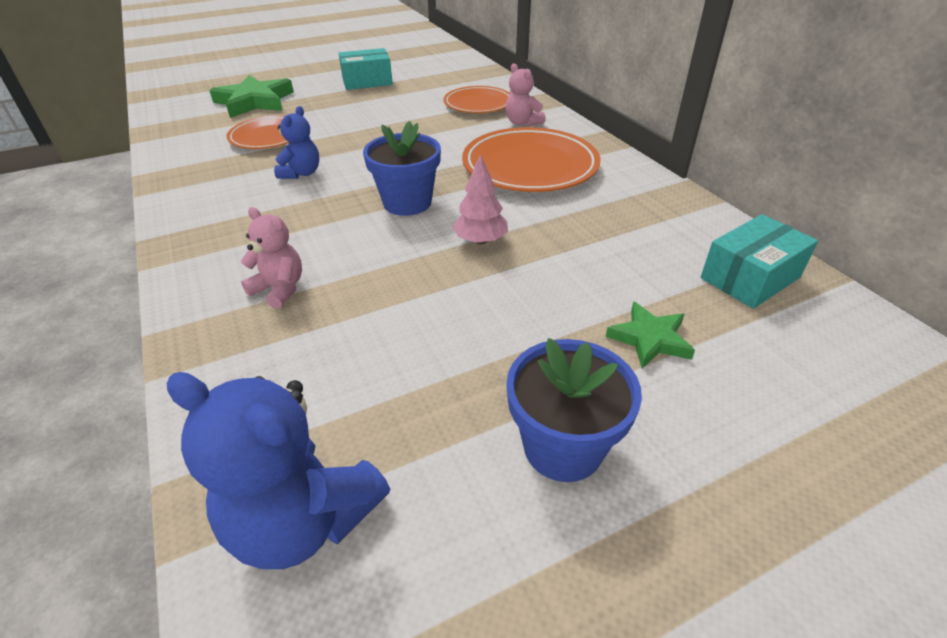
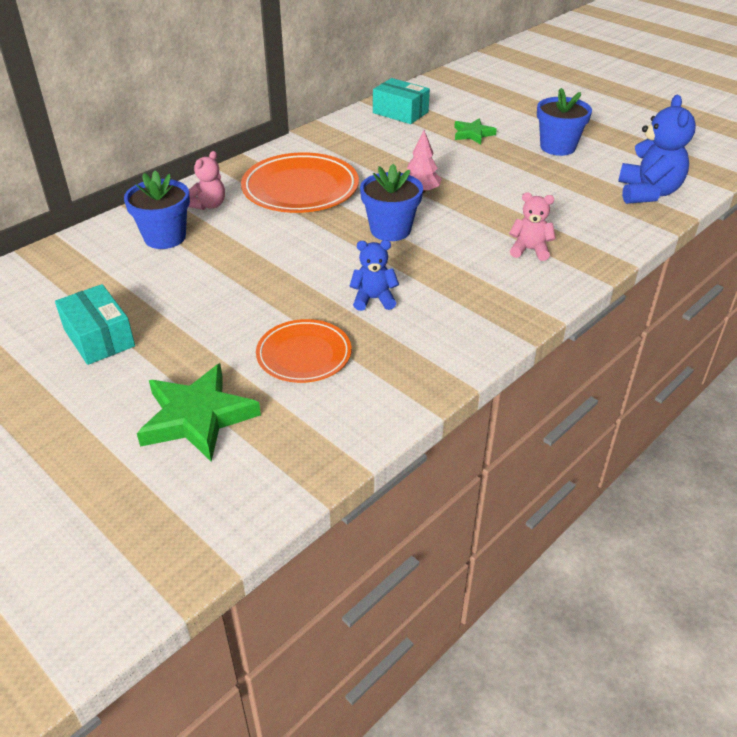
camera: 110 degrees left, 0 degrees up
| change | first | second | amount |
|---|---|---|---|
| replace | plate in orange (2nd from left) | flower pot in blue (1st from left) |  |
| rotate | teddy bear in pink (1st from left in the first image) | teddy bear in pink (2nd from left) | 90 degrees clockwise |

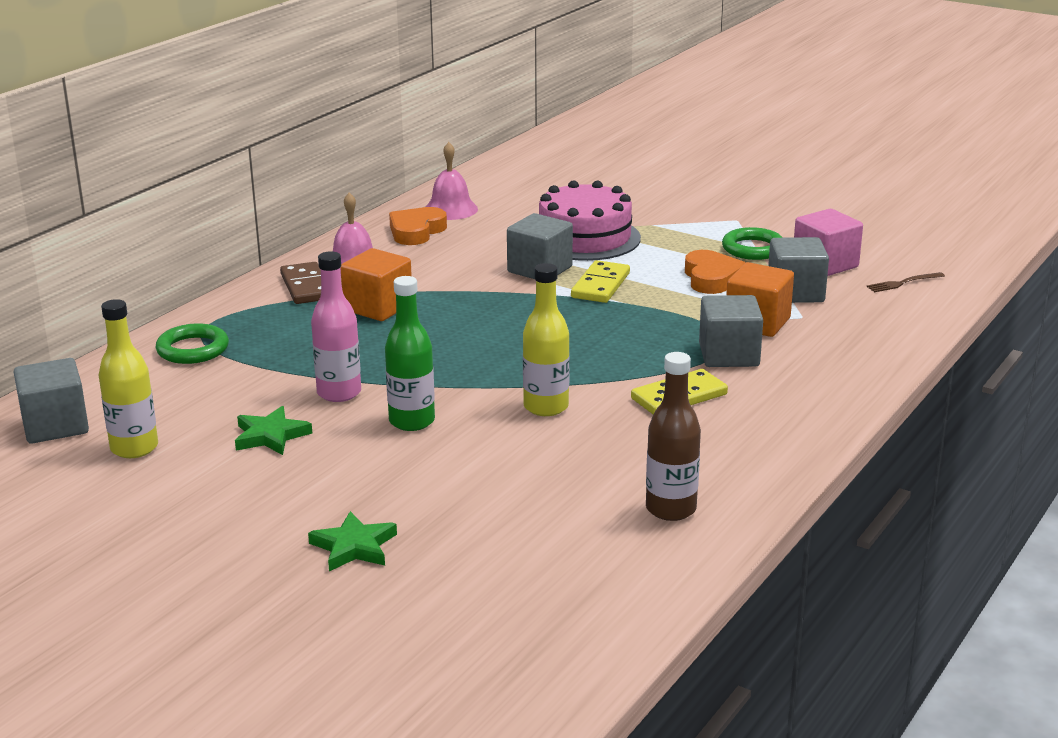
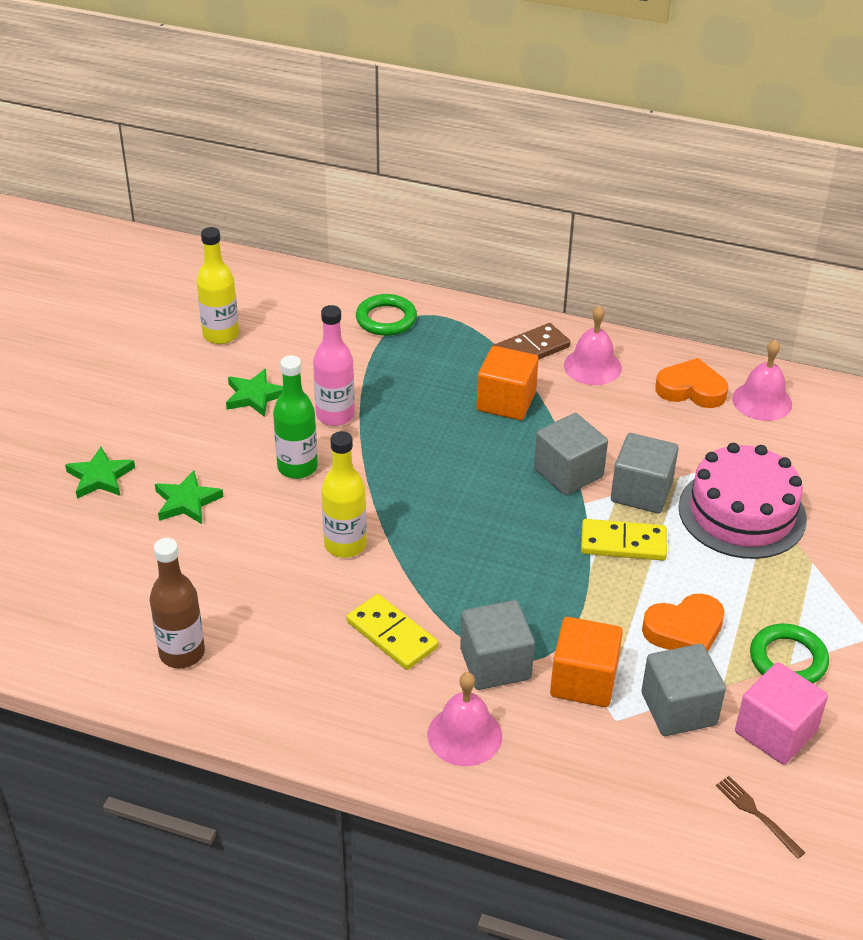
camera: 75 degrees right, 15 degrees up
| change | first | second | amount |
|---|---|---|---|
| insert |  | star in green (2nd from left) |  |
| insert |  | bell in pink (1st from left) |  |
| move | cube in grey (1st from left in the first image) | cube in grey (2nd from left) |  |

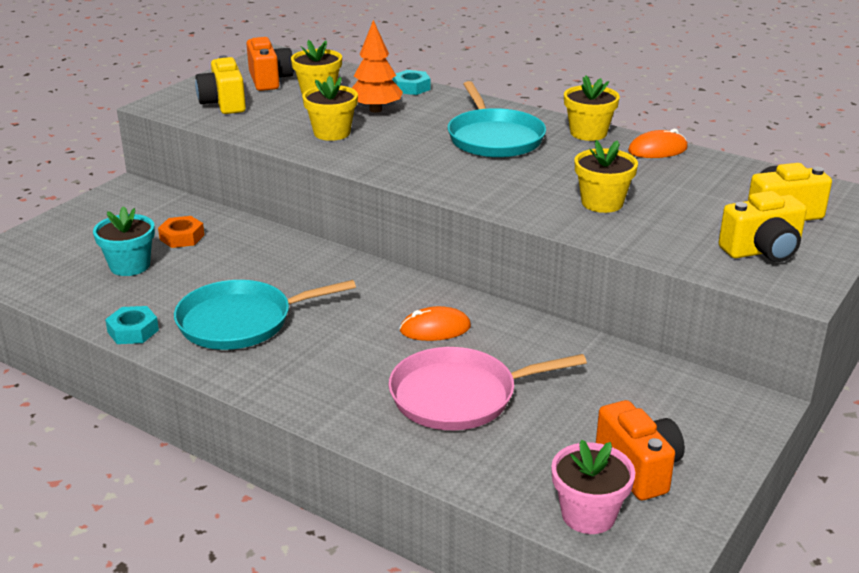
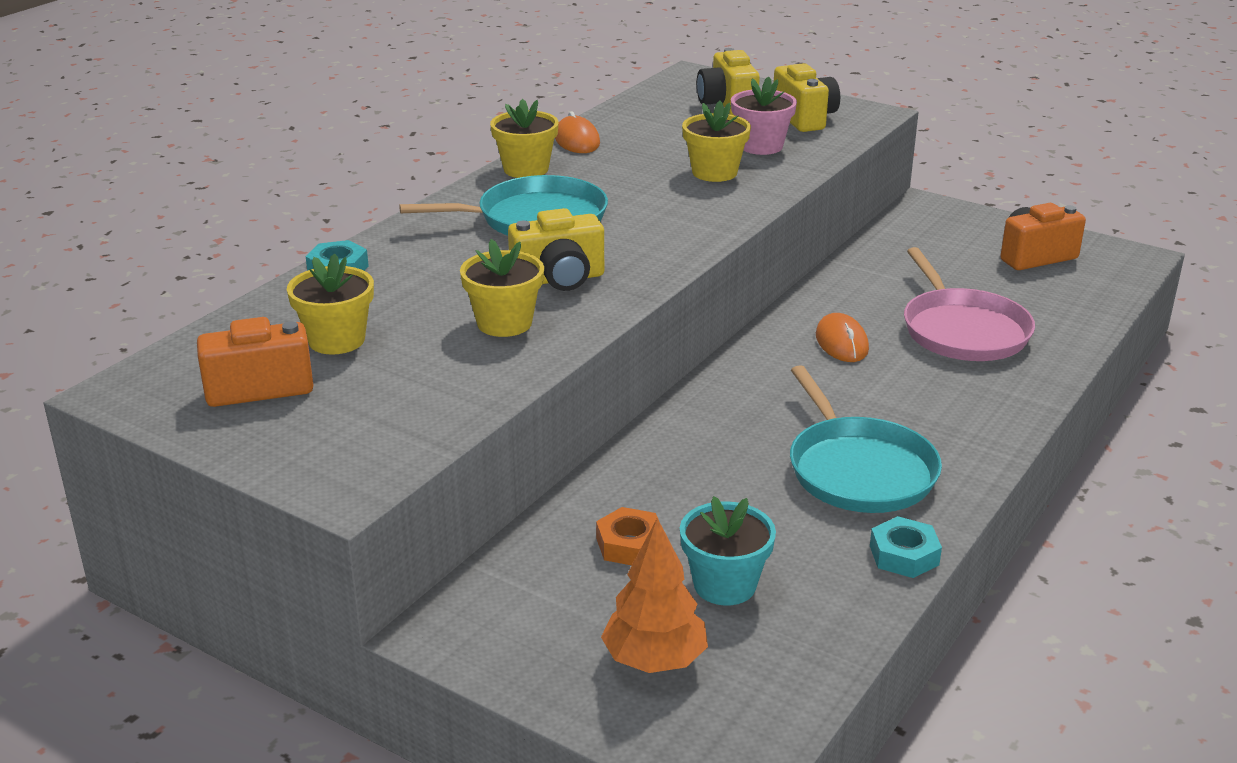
camera: 90 degrees left, 0 degrees up
| change | first | second | amount |
|---|---|---|---|
| move | camera in yellow (1st from left) |  |  |
| move | tree in orange |  |  |
| move | flower pot in pink |  |  |

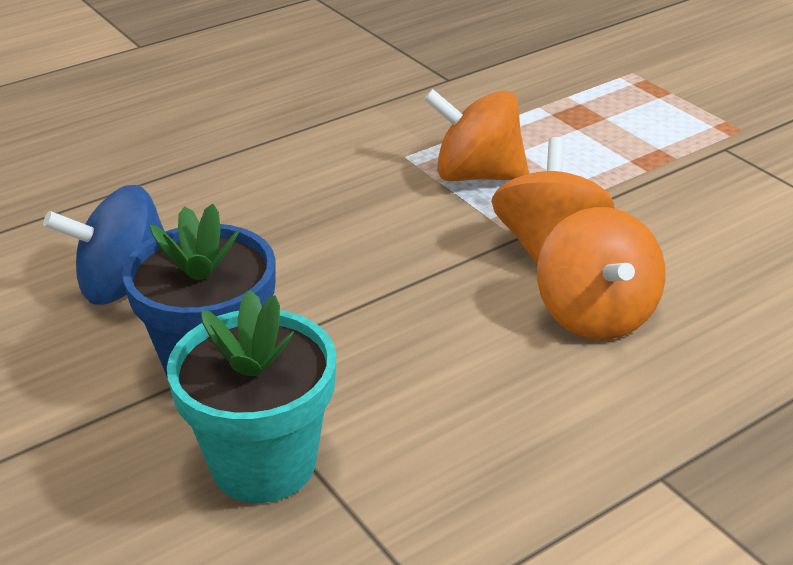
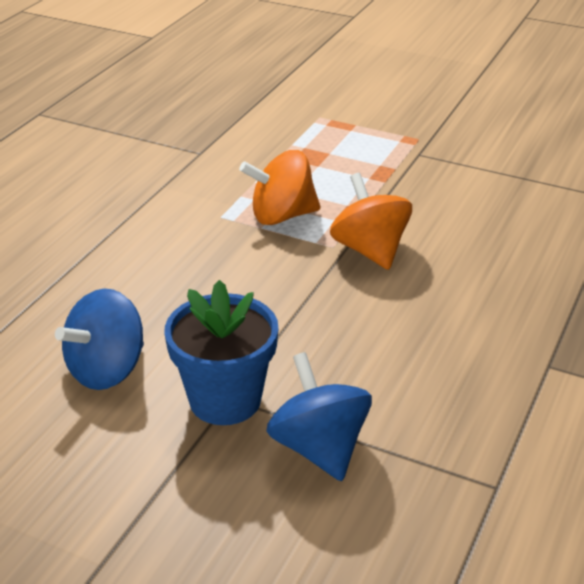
camera: 30 degrees left, 0 degrees up
| change | first | second | amount |
|---|---|---|---|
| replace | flower pot in turquoise | spinning top in blue (2nd from left) |  |
| delete | spinning top in orange (3rd from left) |  |  |

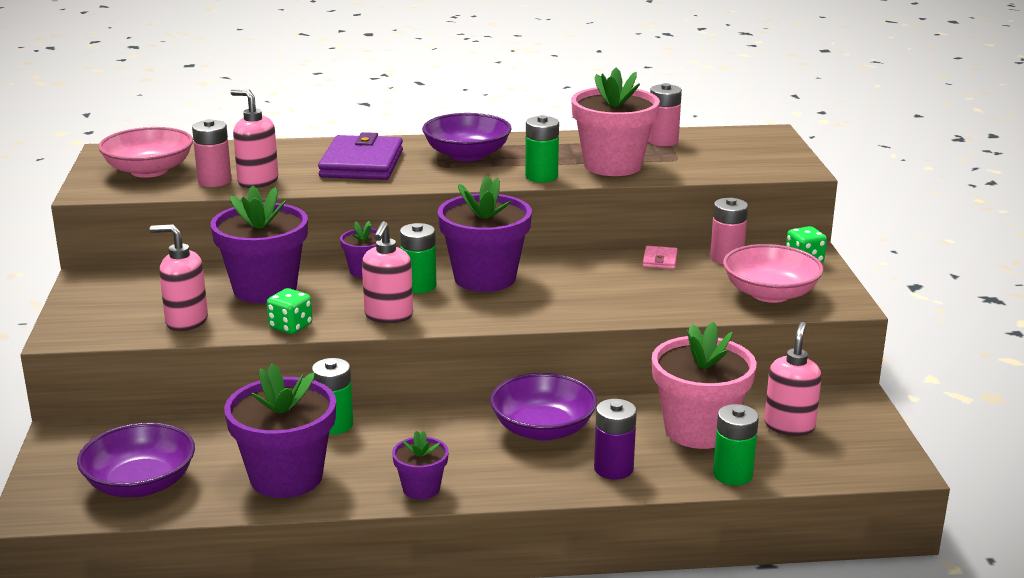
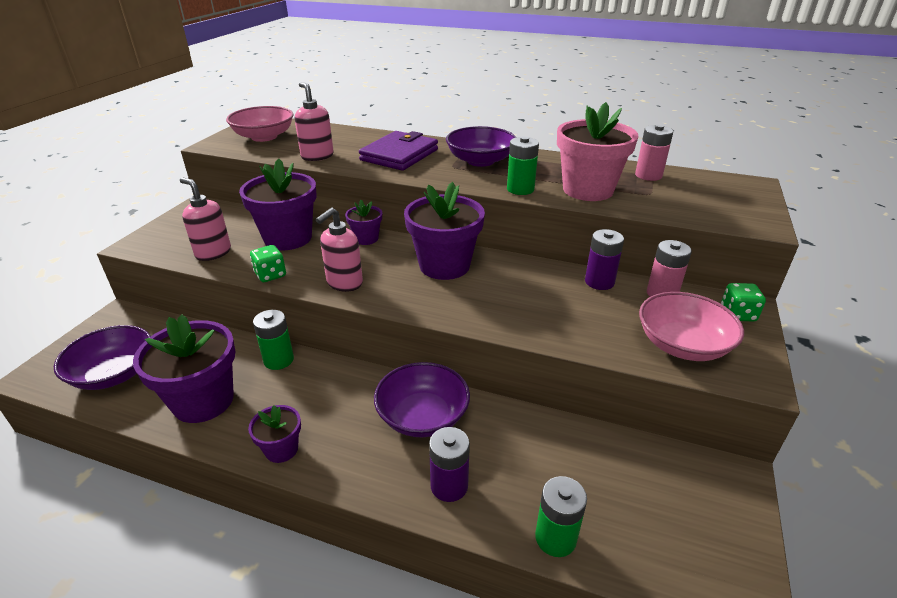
camera: 25 degrees right, 10 degrees up
| change | first | second | amount |
|---|---|---|---|
| replace | wallet in pink | battery in purple (2nd from left) |  |
| delete | battery in pink (1st from left) |  |  |
| delete | battery in green (2nd from left) |  |  |
| delete | flower pot in pink (2nd from left) |  |  |
| delete | soap dispenser in pink (4th from left) |  |  |

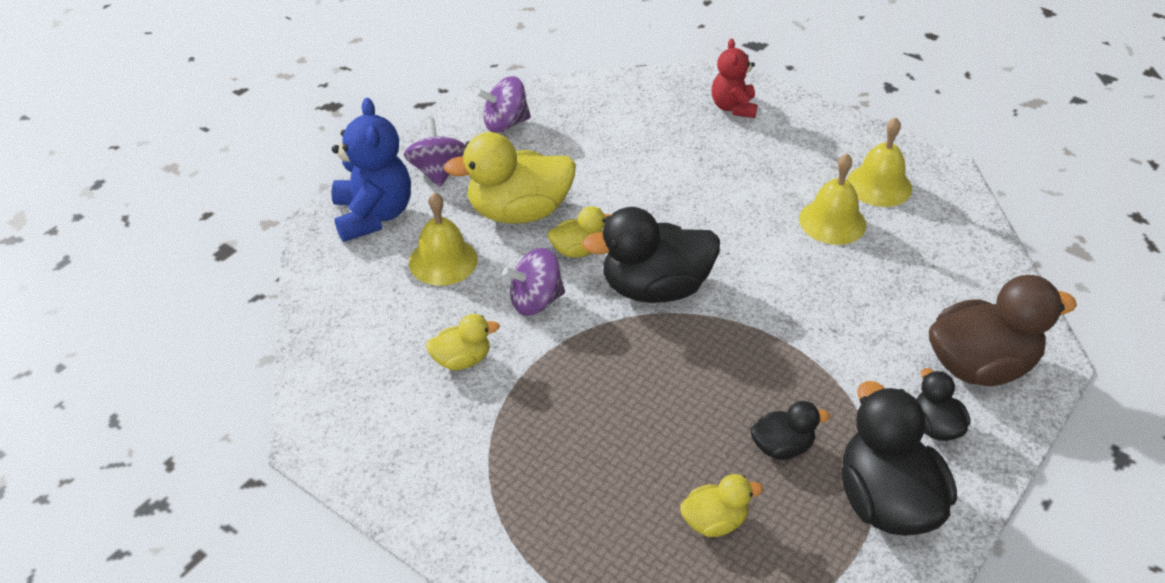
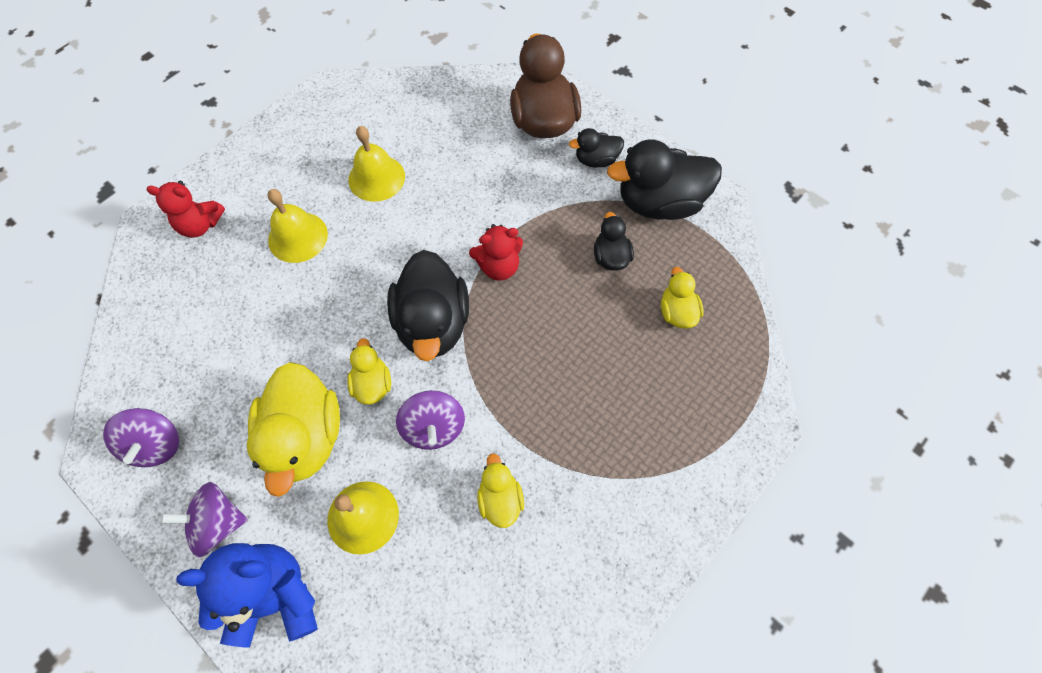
camera: 85 degrees left, 20 degrees up
| change | first | second | amount |
|---|---|---|---|
| move | bell in yellow (3rd from left in the first image) | bell in yellow (1st from left) |  |
| insert |  | teddy bear in red (2nd from left) |  |

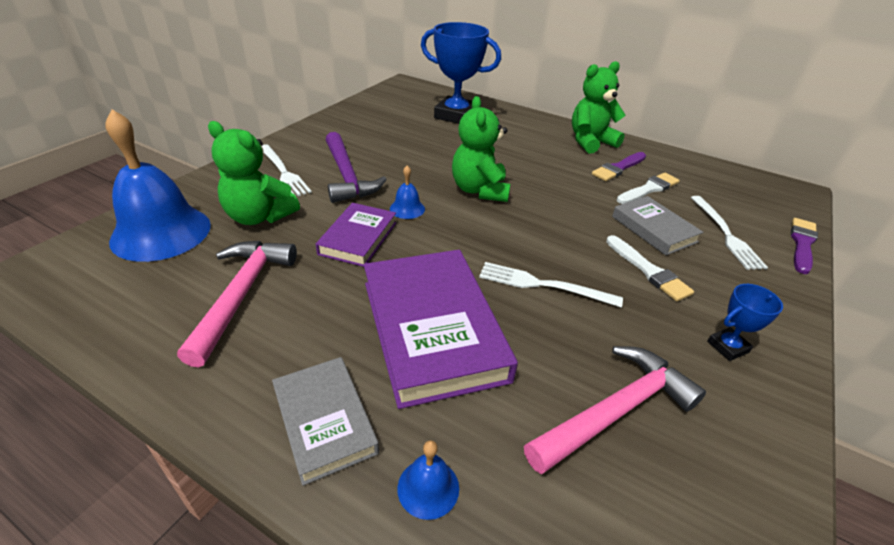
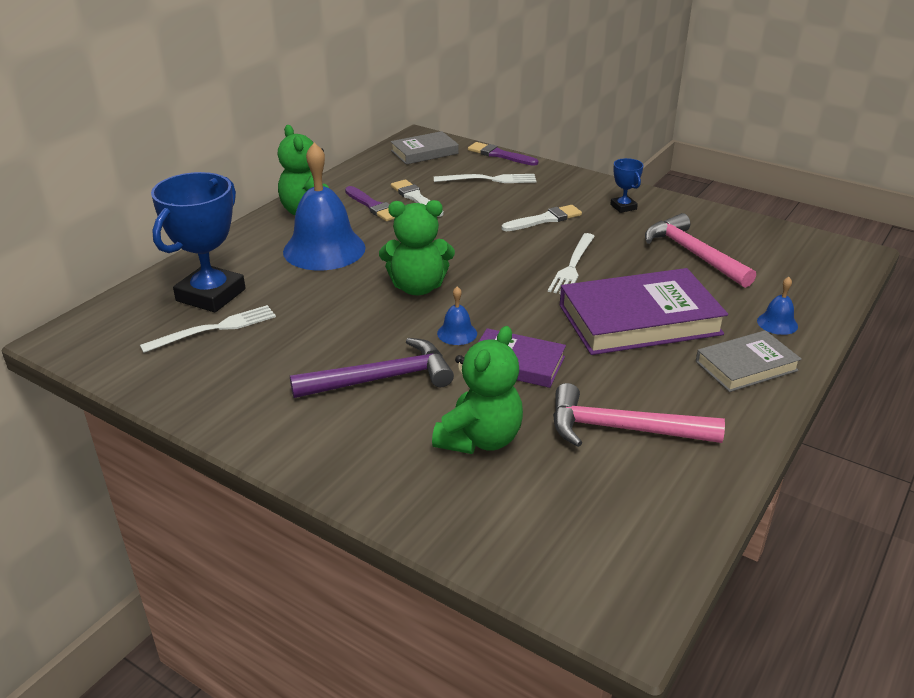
camera: 85 degrees left, 5 degrees down
| change | first | second | amount |
|---|---|---|---|
| move | fork in white (1st from left) |  |  |
| move | bell in blue (1st from left) |  |  |
| move | book in grey (2nd from left in the first image) | book in grey (1st from left) |  |

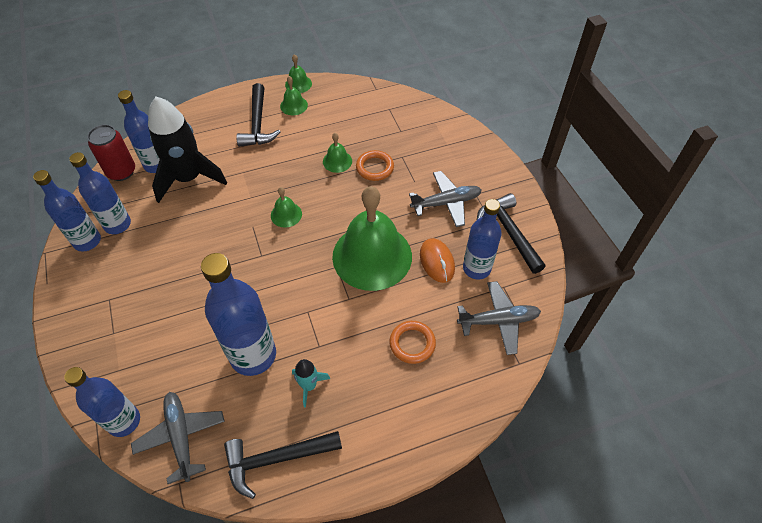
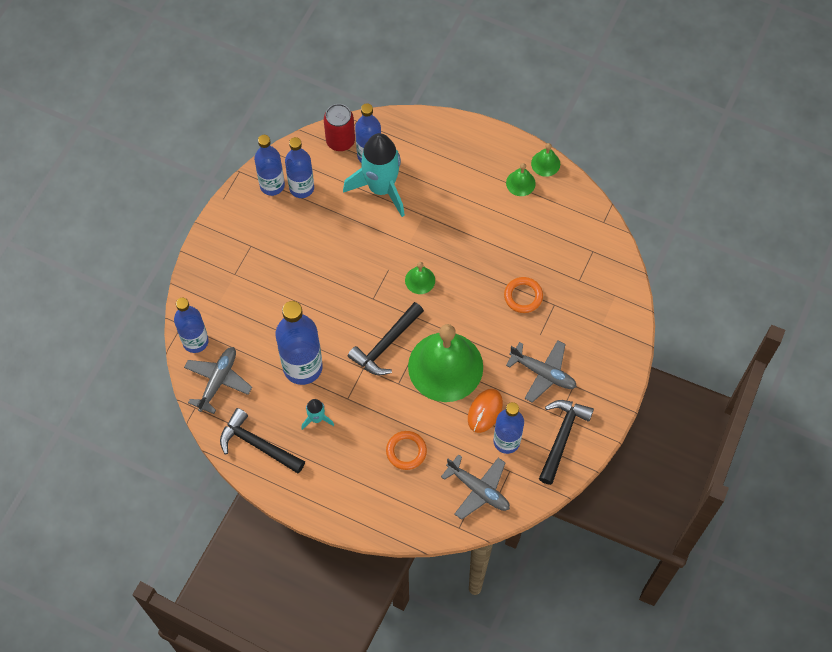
camera: 45 degrees right, 10 degrees up
| change | first | second | amount |
|---|---|---|---|
| recolor | rocket in black | rocket in turquoise (2nd from left) |  |
| move | hammer in black (1st from left in the first image) | hammer in black (2nd from left) |  |
| delete | bell in green (4th from left) |  |  |

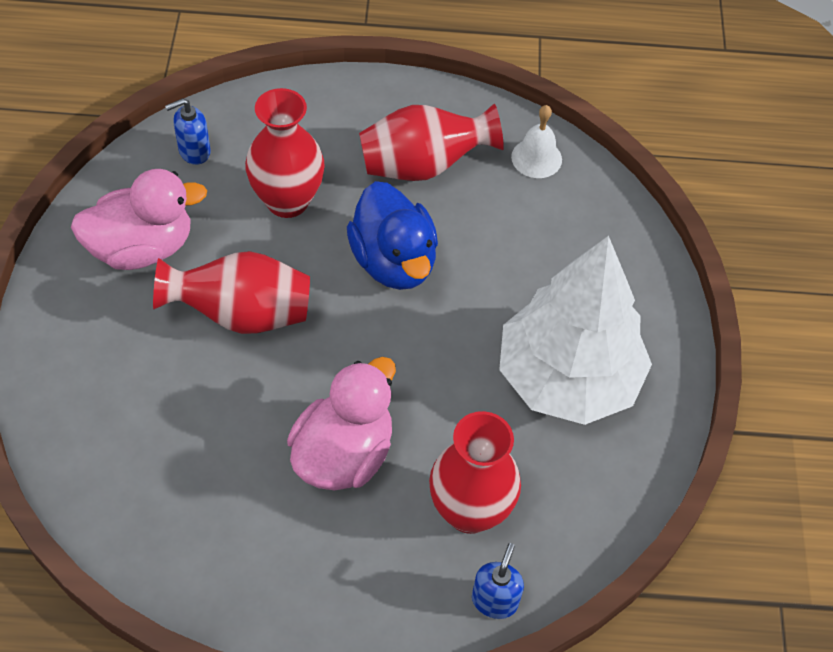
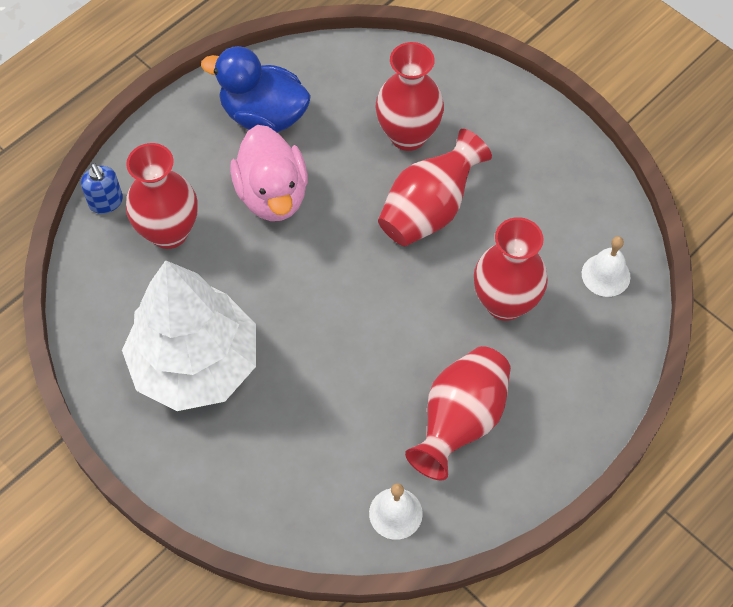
camera: 135 degrees right, 5 degrees up
| change | first | second | amount |
|---|---|---|---|
| move | duck in blue |  |  |
| insert |  | vase in red (2nd from left) |  |
| replace | soap dispenser in blue (1st from left) | bell in white (2nd from left) |  |
| delete | duck in pink (1st from left) |  |  |

